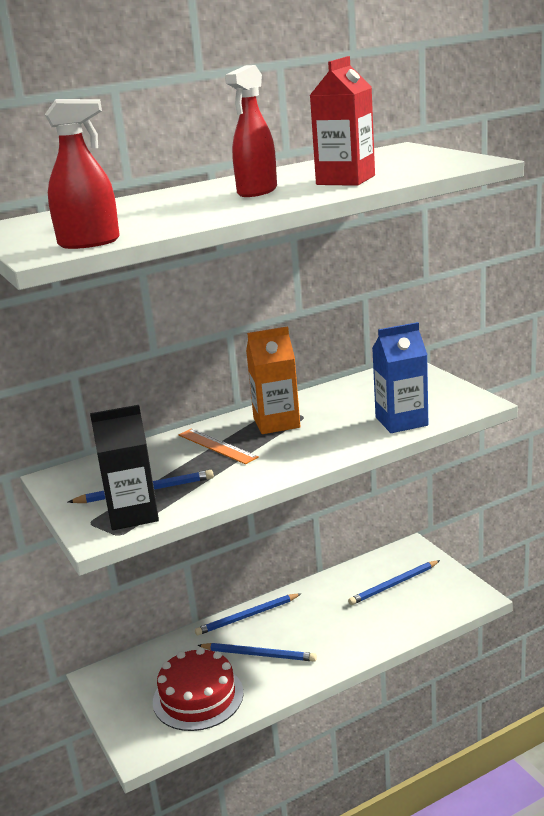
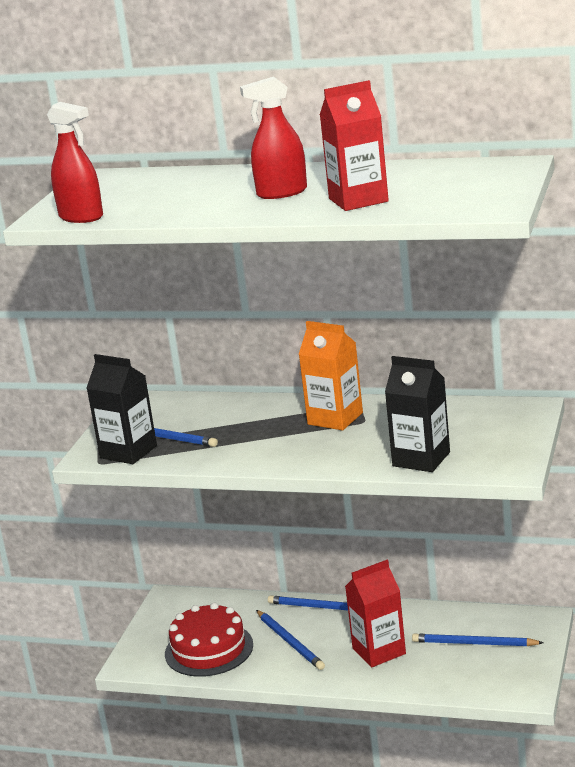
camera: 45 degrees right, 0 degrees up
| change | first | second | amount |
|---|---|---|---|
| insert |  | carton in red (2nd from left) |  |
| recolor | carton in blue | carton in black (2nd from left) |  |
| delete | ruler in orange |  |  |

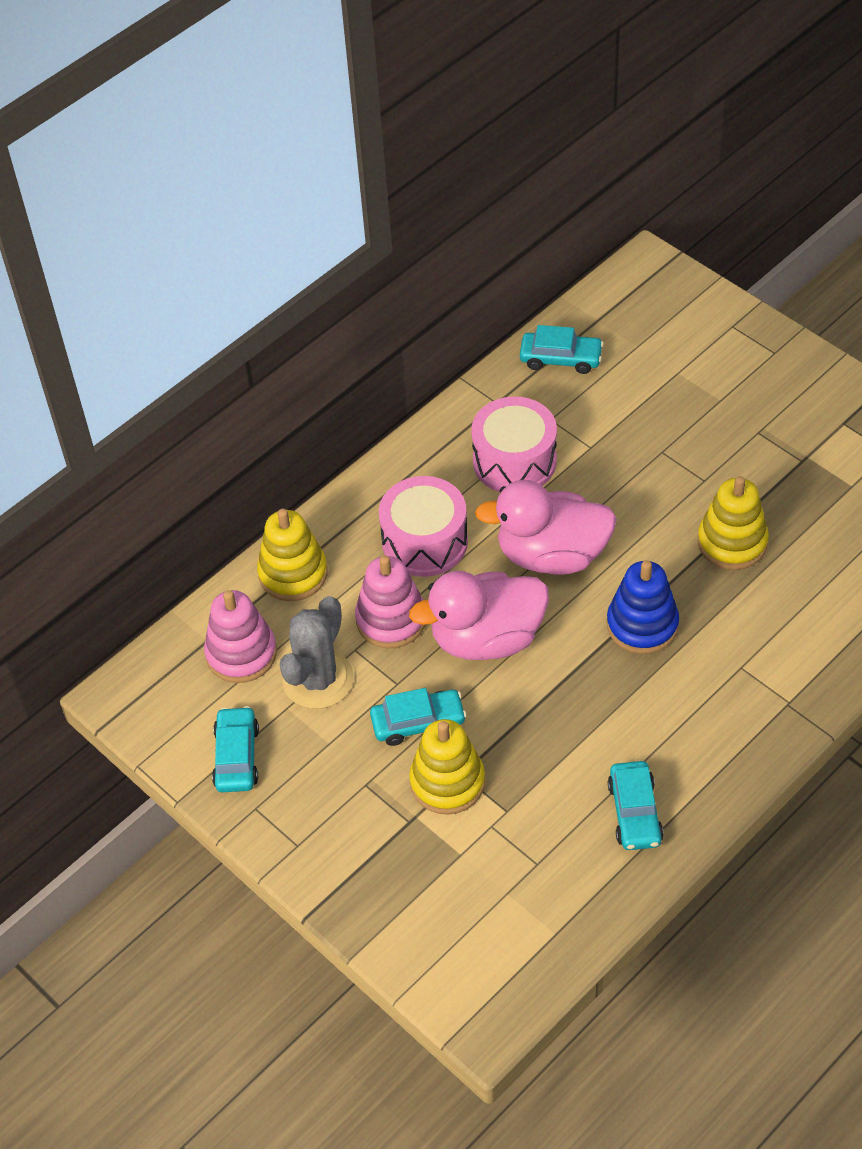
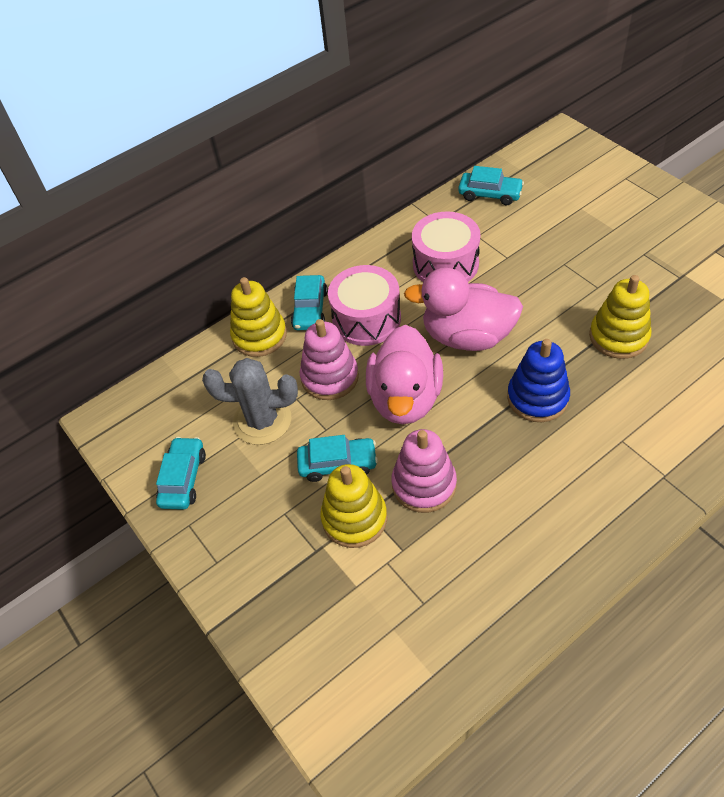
camera: 10 degrees right, 0 degrees up
| change | first | second | amount |
|---|---|---|---|
| rotate | cactus in grey |  | 60 degrees clockwise |
| move | car in turquoise (4th from left in the first image) | car in turquoise (2nd from left) |  |
| rotate | duck in pink (1st from left) |  | 75 degrees counterclockwise |
| move | stacking toy in pink (1st from left in the first image) | stacking toy in pink (2nd from left) |  |

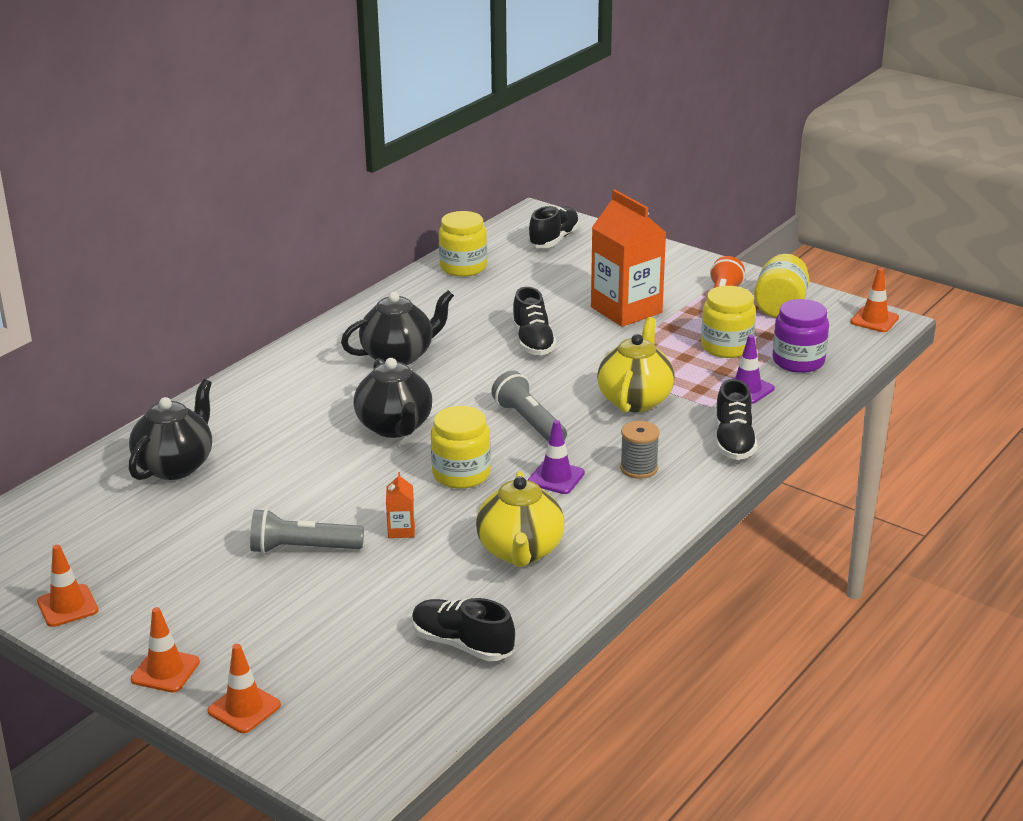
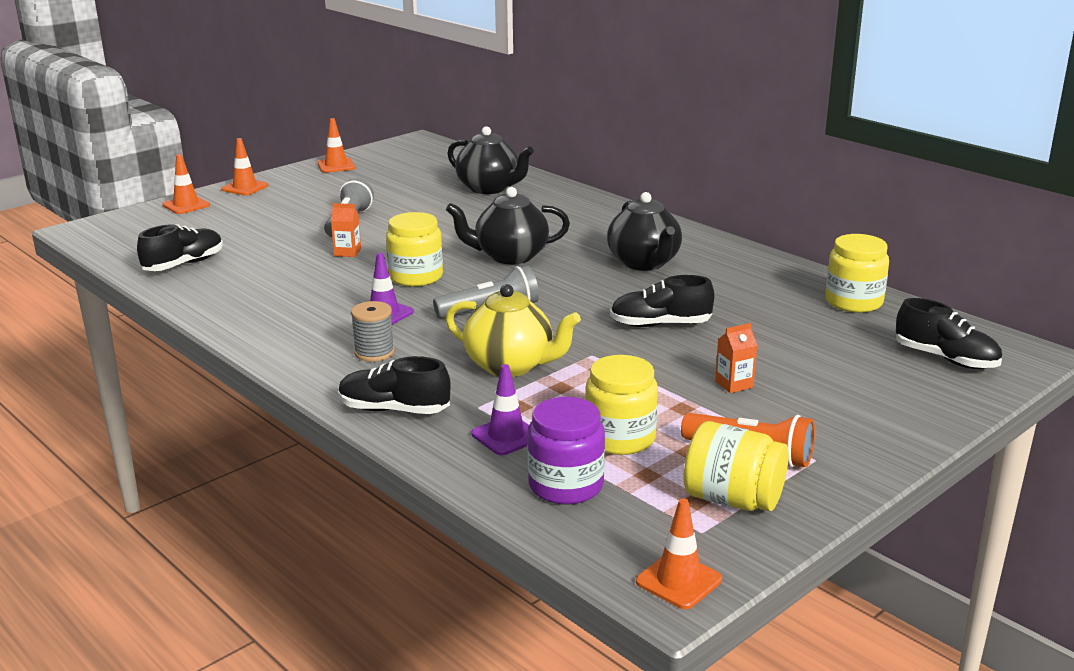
camera: 100 degrees right, 5 degrees down
| change | first | second | amount |
|---|---|---|---|
| resize | carton in orange (2nd from left) |  | x0.41 |
| delete | teapot in yellow (1st from left) |  |  |

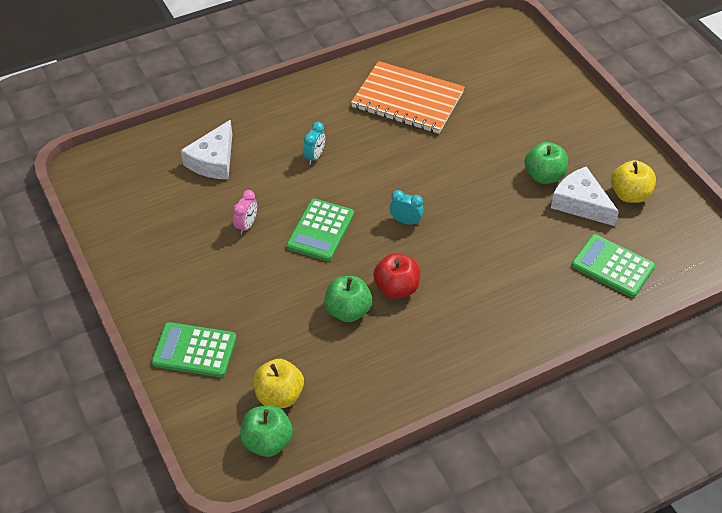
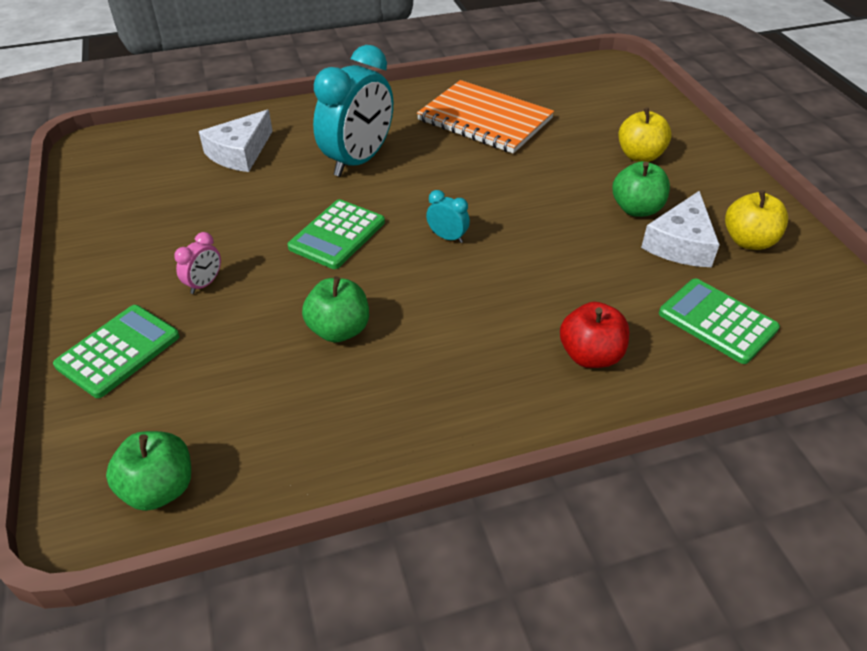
camera: 10 degrees right, 5 degrees down
| change | first | second | amount |
|---|---|---|---|
| rotate | calculator in green (1st from left) |  | 105 degrees clockwise |
| move | clock in pink |  |  |
| resize | clock in turquoise (1st from left) |  | x2.37 |
| move | apple in red |  |  |
| move | apple in yellow (1st from left) |  |  |
| rotate | cheese in white (2nd from left) |  | 120 degrees counterclockwise |

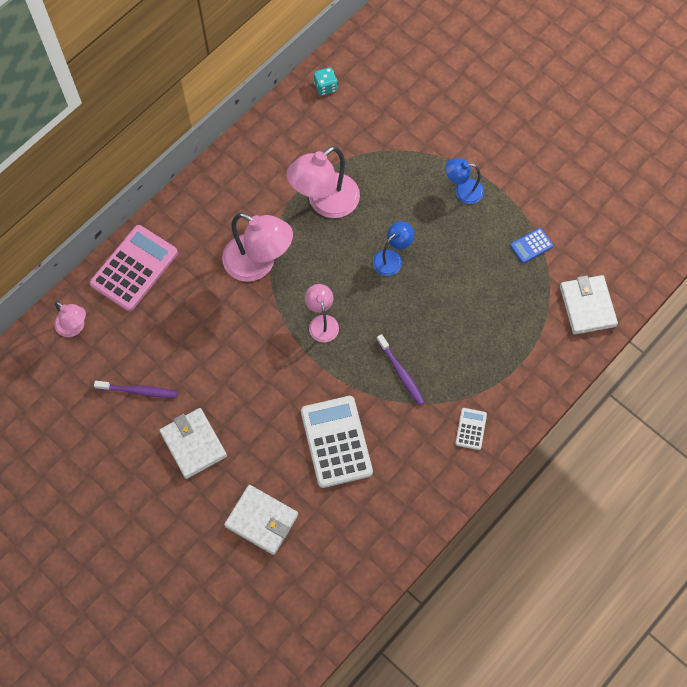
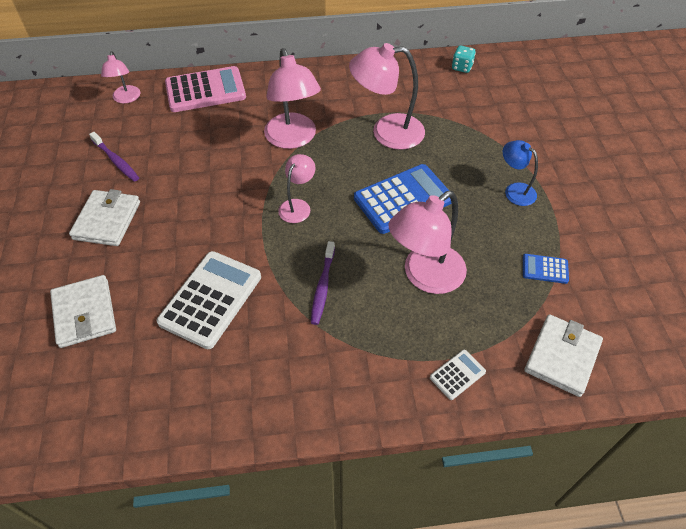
camera: 40 degrees right, 15 degrees down
| change | first | second | amount |
|---|---|---|---|
| replace | lamp in blue (1st from left) | calculator in blue (1st from left) |  |
| insert |  | lamp in pink (5th from left) |  |
| move | calculator in white (2nd from left) |  |  |

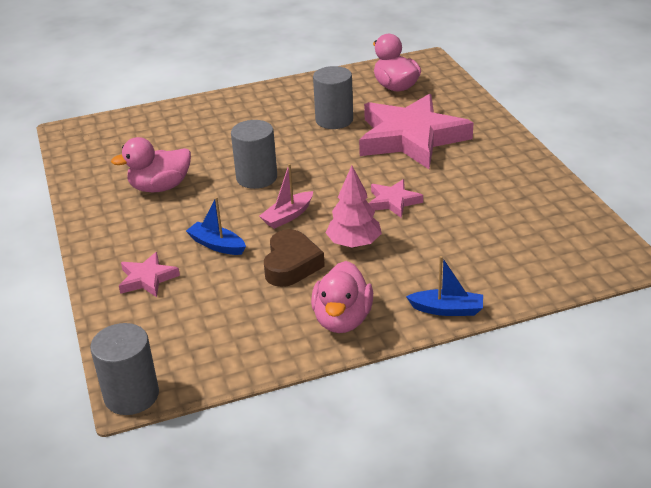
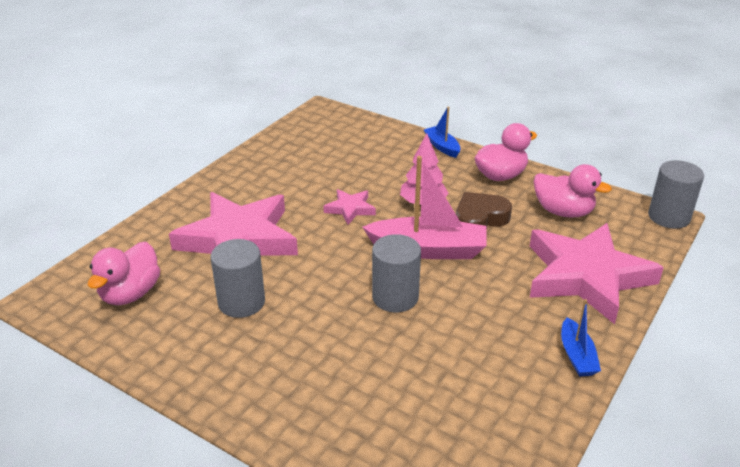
camera: 130 degrees left, 0 degrees up
| change | first | second | amount |
|---|---|---|---|
| resize | boat in pink |  | x1.88 |
| resize | star in pink (1st from left in the first image) | star in pink (3rd from left) | x2.28 |
| move | duck in pink (1st from left in the first image) | duck in pink (3rd from left) |  |
| move | boat in blue (1st from left in the first image) | boat in blue (2nd from left) |  |

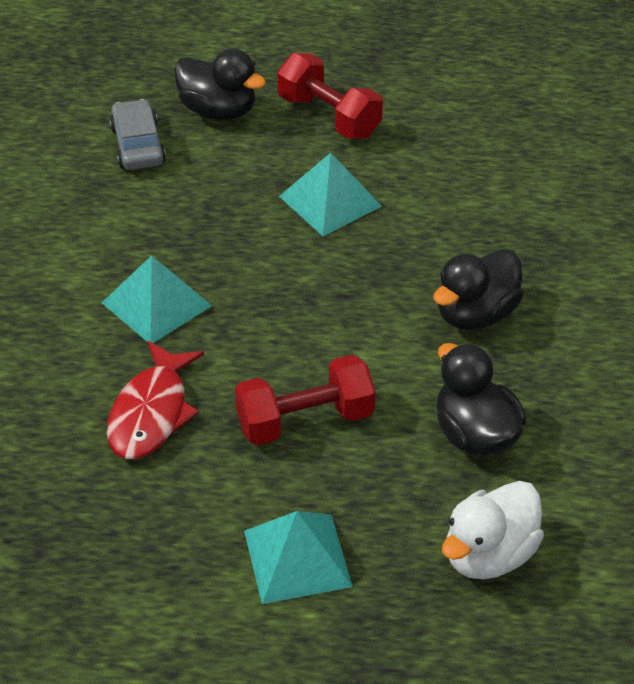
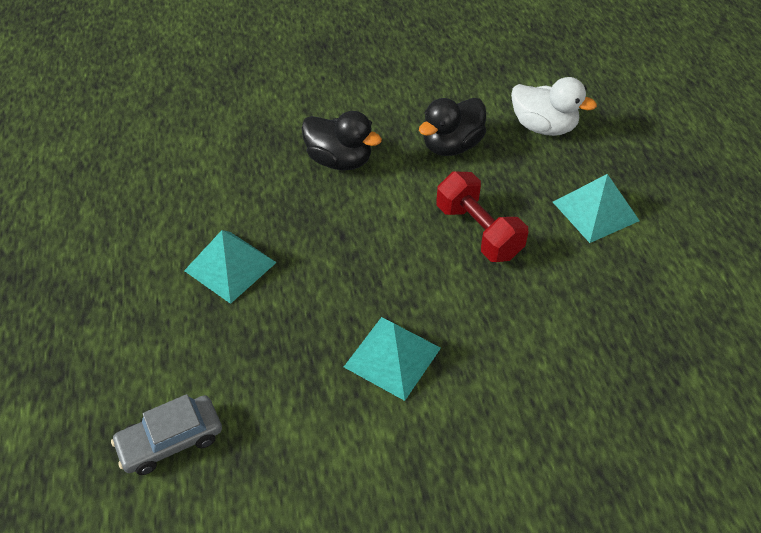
camera: 105 degrees left, 5 degrees up
| change | first | second | amount |
|---|---|---|---|
| delete | fish in red |  |  |
| delete | duck in black (1st from left) |  |  |
| delete | dumbbell in red (2nd from left) |  |  |

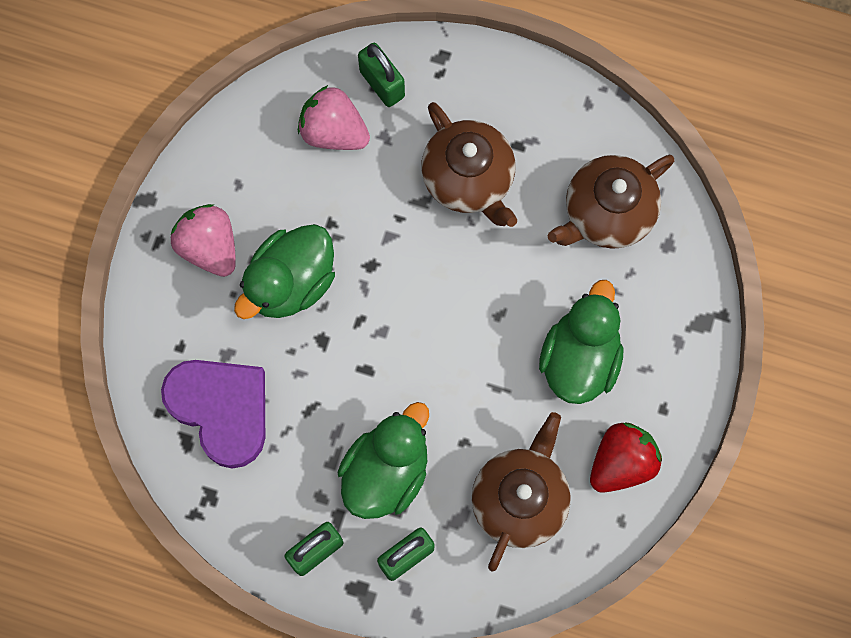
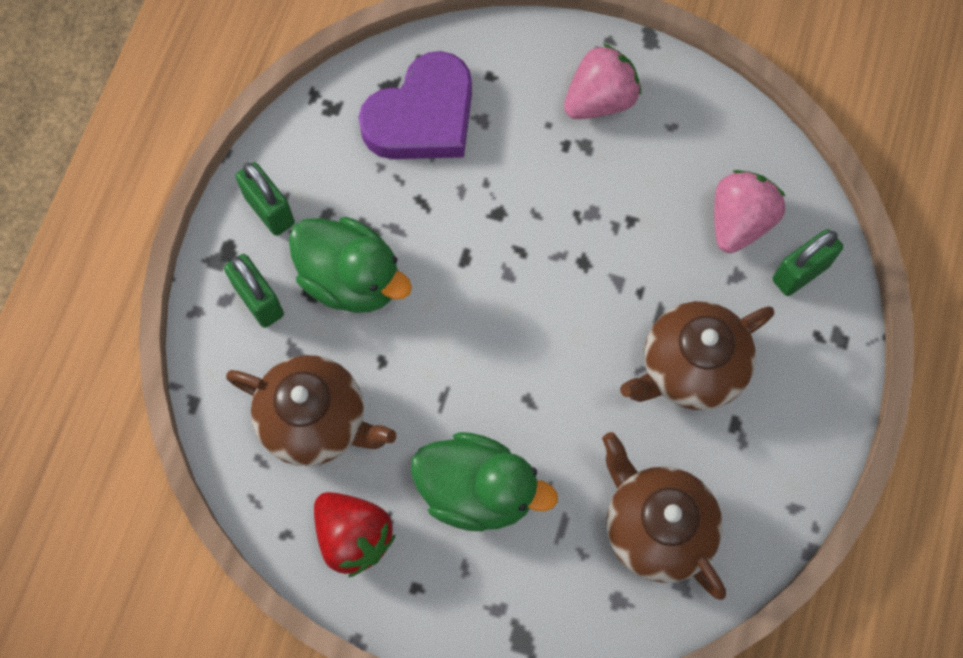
camera: 90 degrees right, 5 degrees down
| change | first | second | amount |
|---|---|---|---|
| delete | duck in green (1st from left) |  |  |

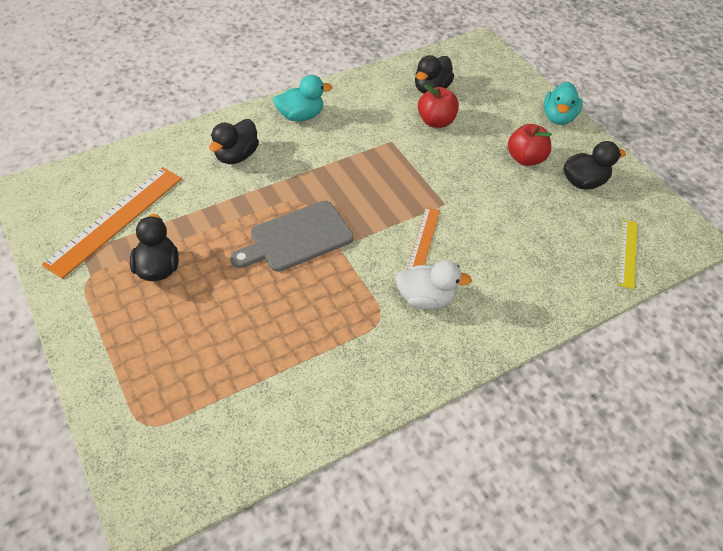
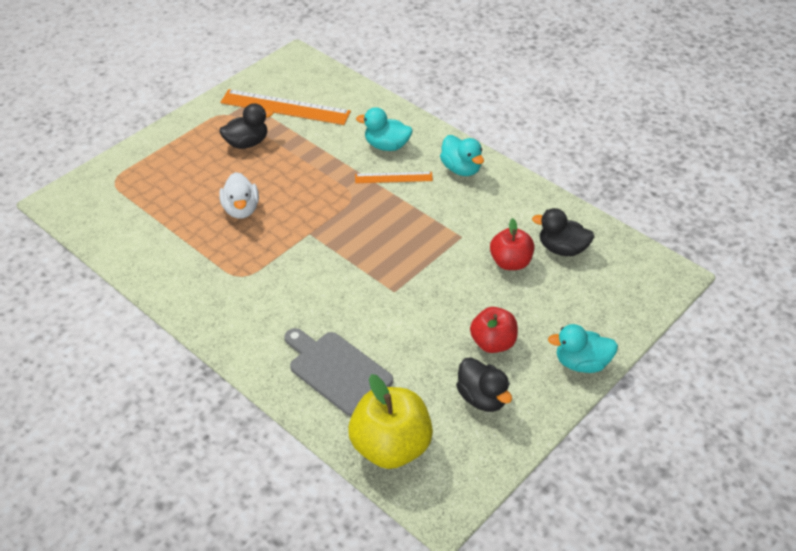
camera: 75 degrees right, 5 degrees down
| change | first | second | amount |
|---|---|---|---|
| move | duck in white |  |  |
| move | cutting board in grey |  |  |
| replace | ruler in yellow | apple in yellow |  |
| move | ruler in orange (2nd from left) |  |  |
| recolor | duck in black (2nd from left) | duck in turquoise (1st from left) |  |

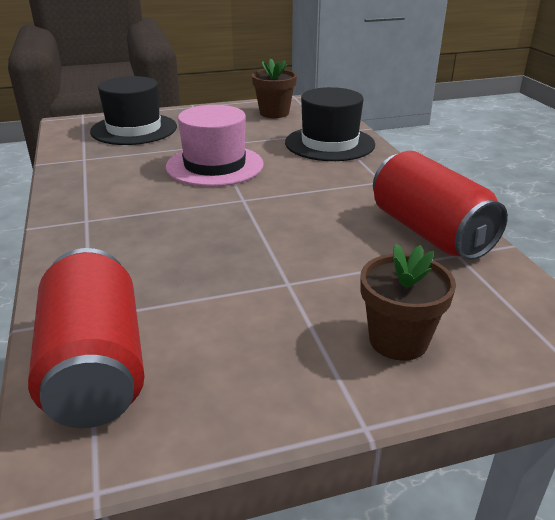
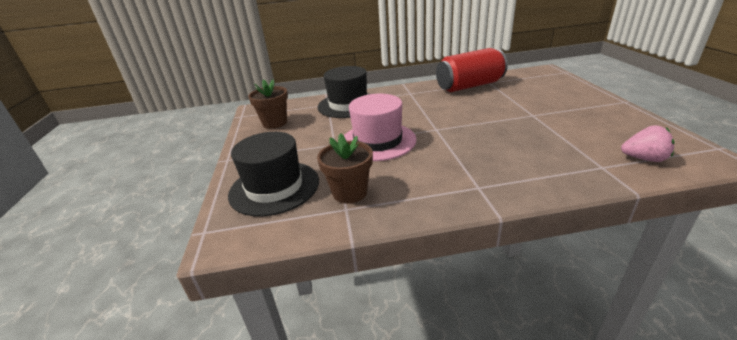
camera: 80 degrees left, 0 degrees up
| change | first | second | amount |
|---|---|---|---|
| move | flower pot in brown (2nd from left) |  |  |
| replace | can in red (1st from left) | strawberry in pink |  |

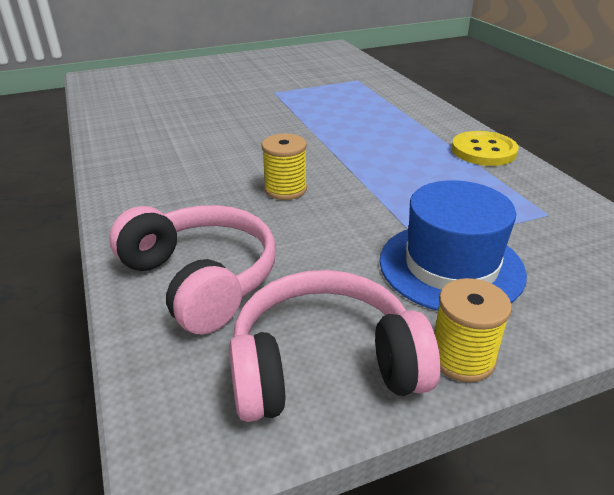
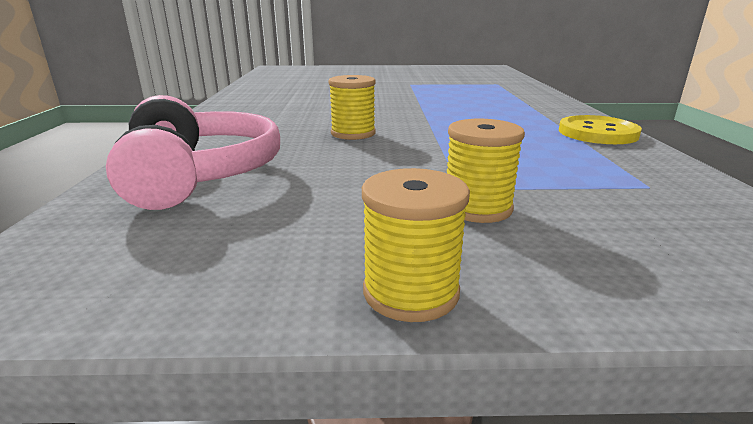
camera: 20 degrees right, 10 degrees down
| change | first | second | amount |
|---|---|---|---|
| replace | hat in blue | spool in yellow (3rd from left) |  |
| delete | headphones in pink (2nd from left) |  |  |

